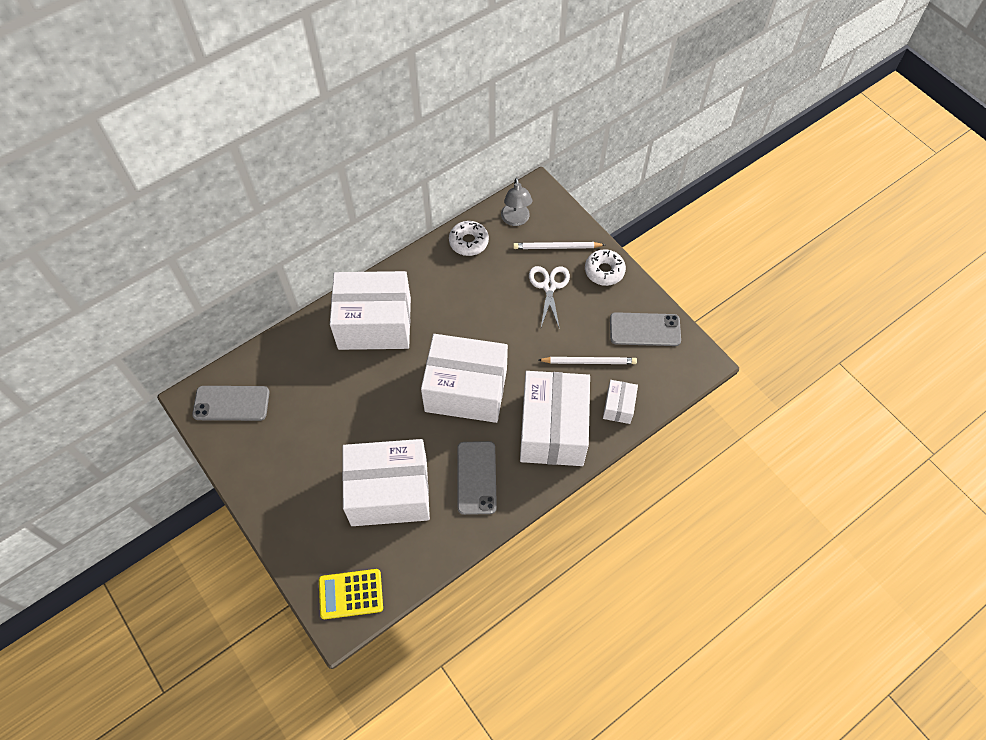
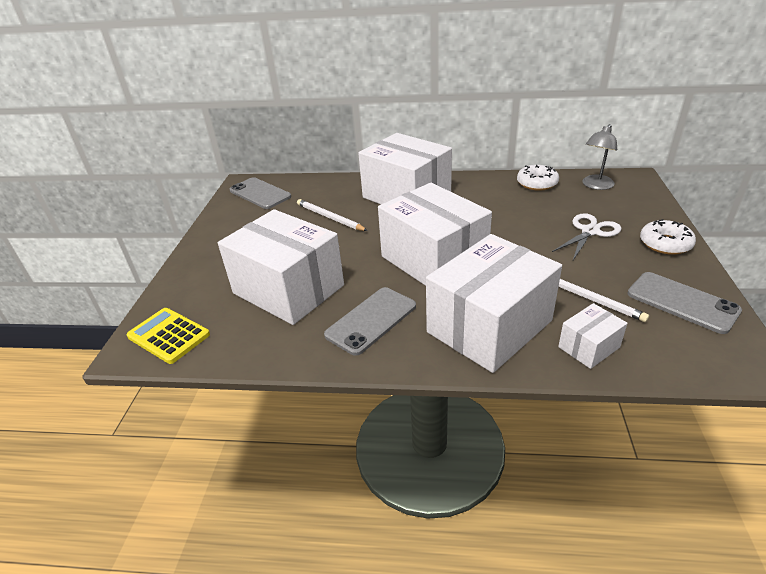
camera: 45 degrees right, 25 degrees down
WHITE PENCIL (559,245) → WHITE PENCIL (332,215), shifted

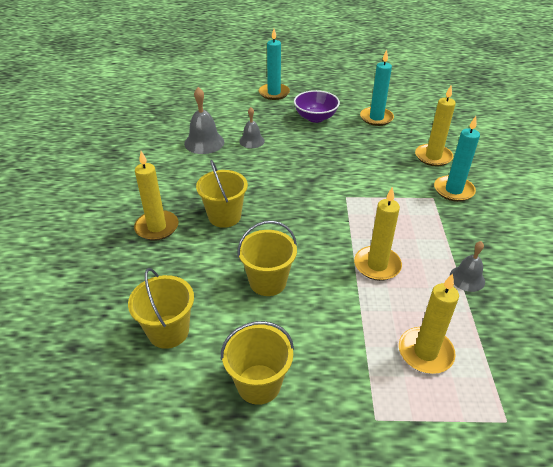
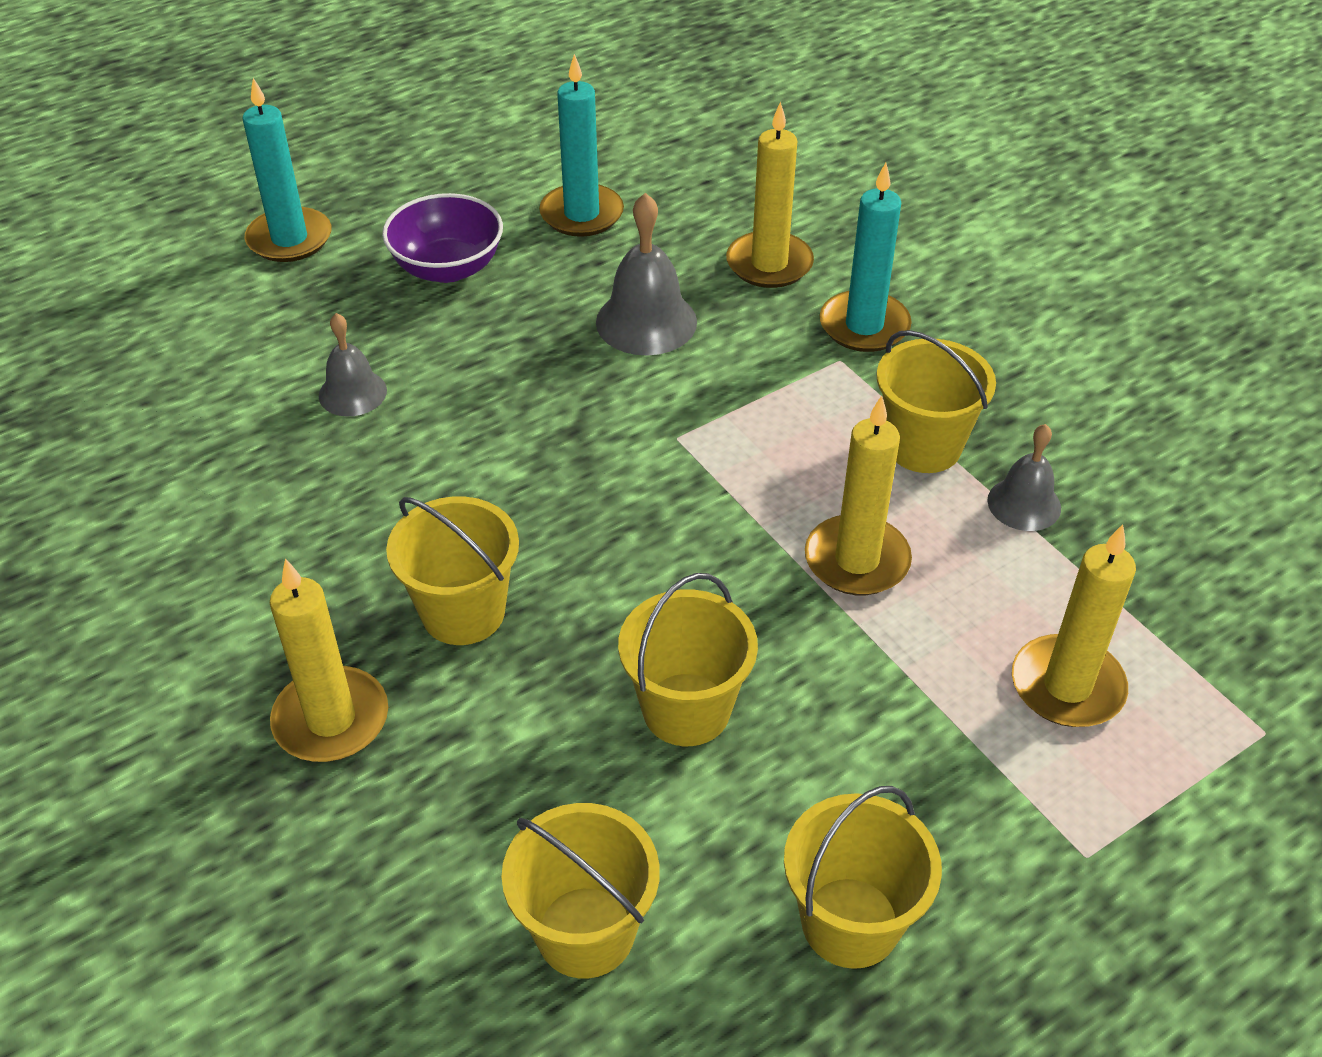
camera: 35 degrees left, 5 degrees up
GREY BELL (204,120) → GREY BELL (646,274), shifted
- → YELLOW BUCKET (936,401)

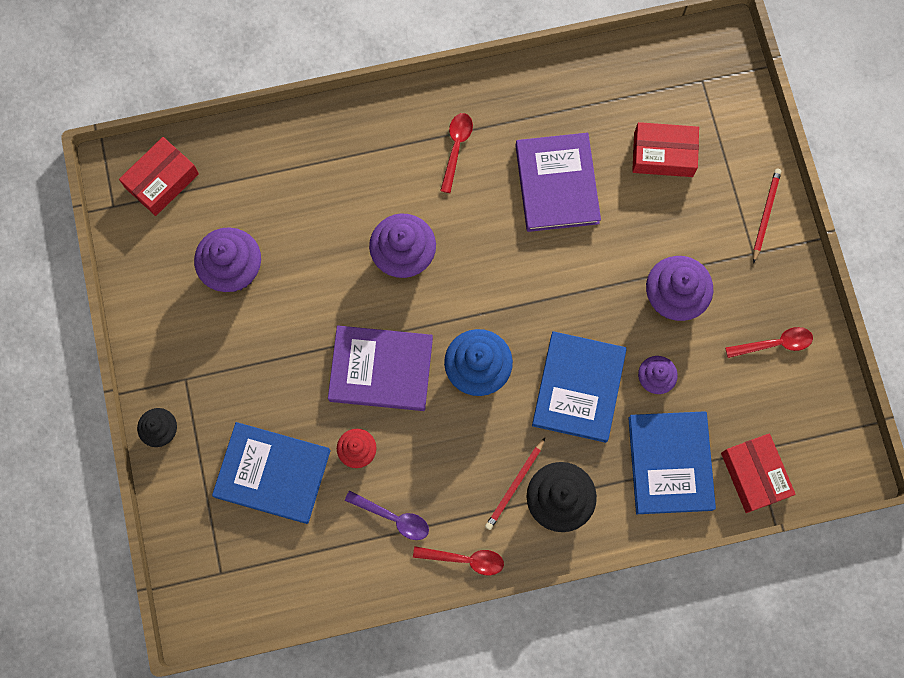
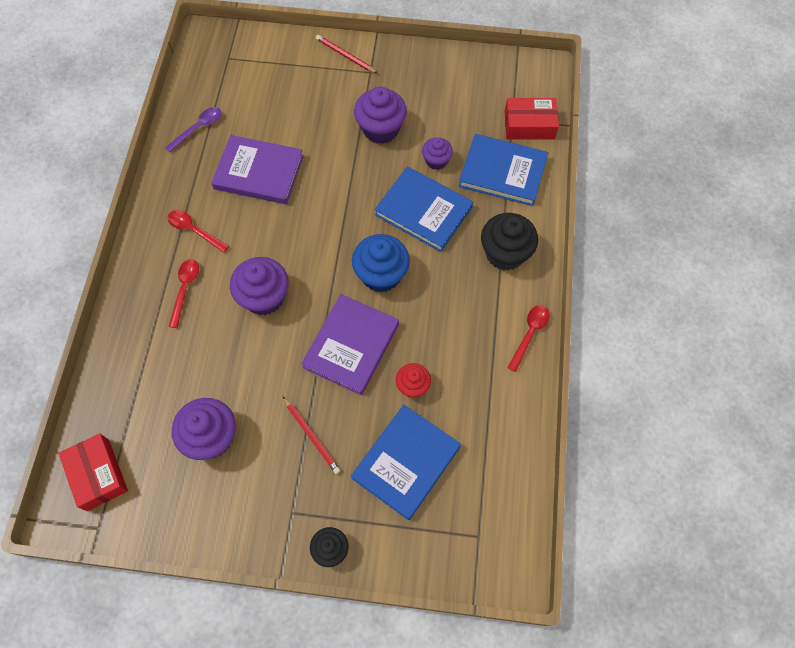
camera: 70 degrees left, 10 degrees down
PURPLE SPOON (387,515) → PURPLE SPOON (193,129), shifted
RED PENCIL (515,484) → RED PENCIL (311,435), shifted
RED BOX (665,149) → -
RED SPOON (769,342) → RED SPOON (183,293), shifted

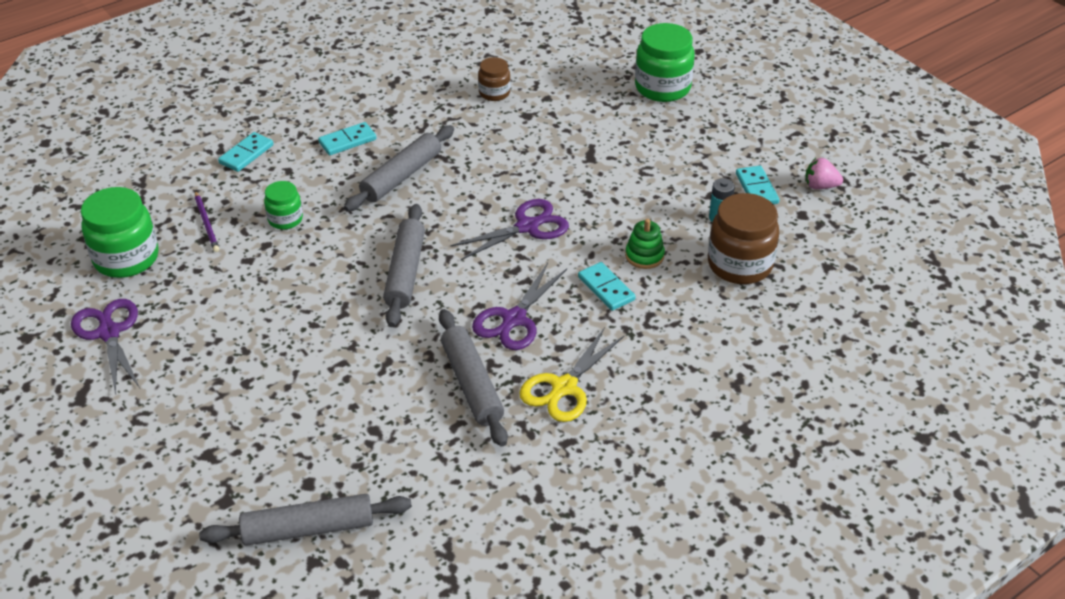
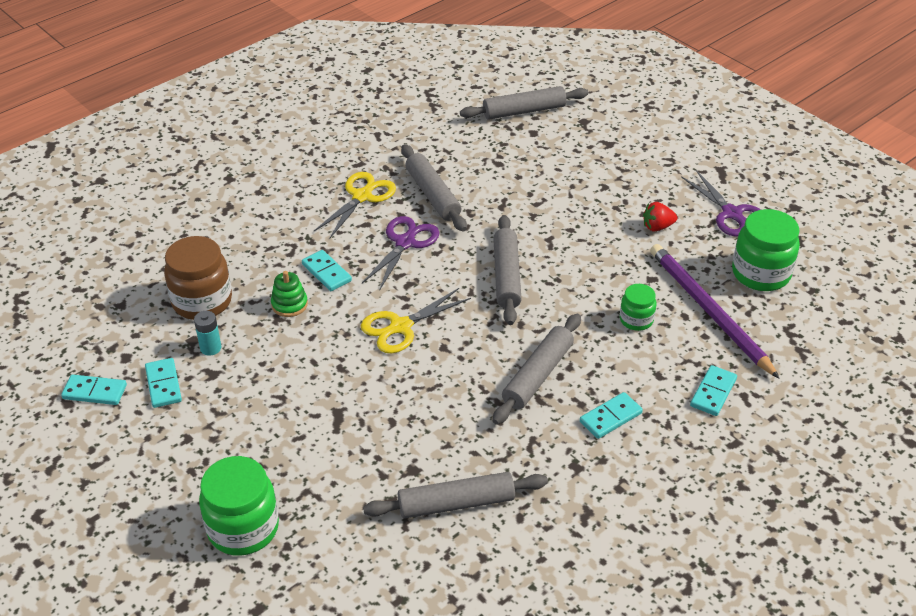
camera: 175 degrees right, 0 degrees up
PURPLE PENCIL (207,221) → PURPLE PENCIL (715,311), x2.21
PURPLE SCISSORS (509,229) → YELLOW SCISSORS (416,320)
BROWN JAR (494,79) → GREY ROLLING PIN (455,495)
PINK STRAWBERRY (824,173) → TURQUOISE DOMINO (94,390)
- → RED STRAWBERRY (660,217)

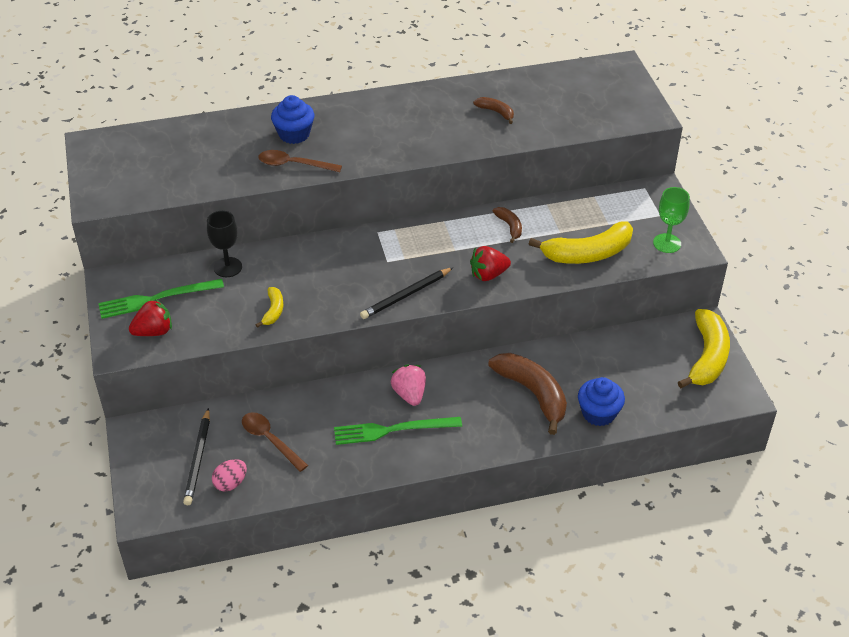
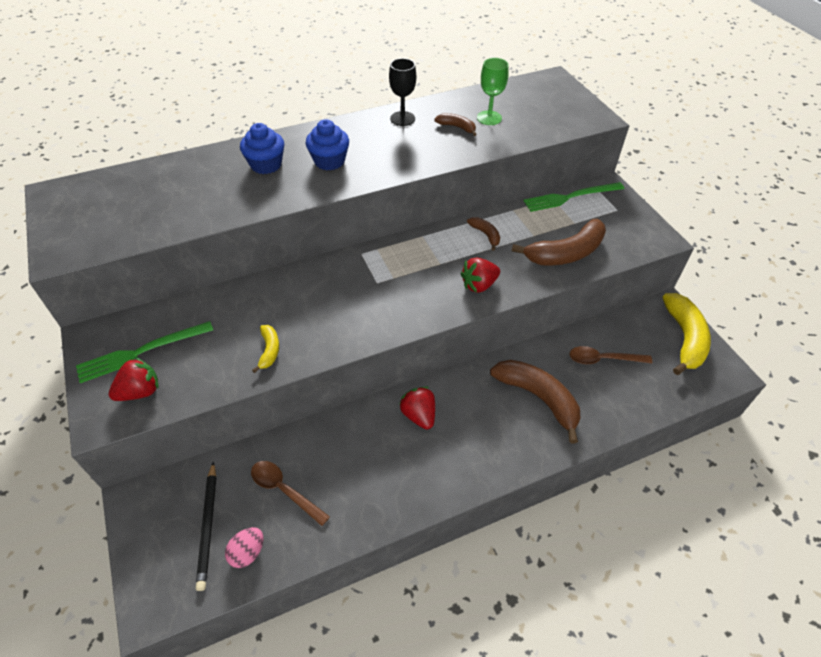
camera: 10 degrees left, 5 degrees up
BLACK GOBLET (224,244) → BLACK GOBLET (402,92), shifted
BROWN SPOON (300,161) → BROWN SPOON (611,355), shifted
GREEN FORK (398,431) → GREEN FORK (573,197), shifted
BLACK PENCIL (407,293) → -
PINK STRAWBERRY (408,385) → RED STRAWBERRY (417,408)
YELLOW BANANA (581,242) → BROWN BANANA (559,242)
BLUE CUPCAKE (601,401) → BLUE CUPCAKE (327,145), shifted
GREEN GOBLET (671,220) → GREEN GOBLET (493,91), shifted

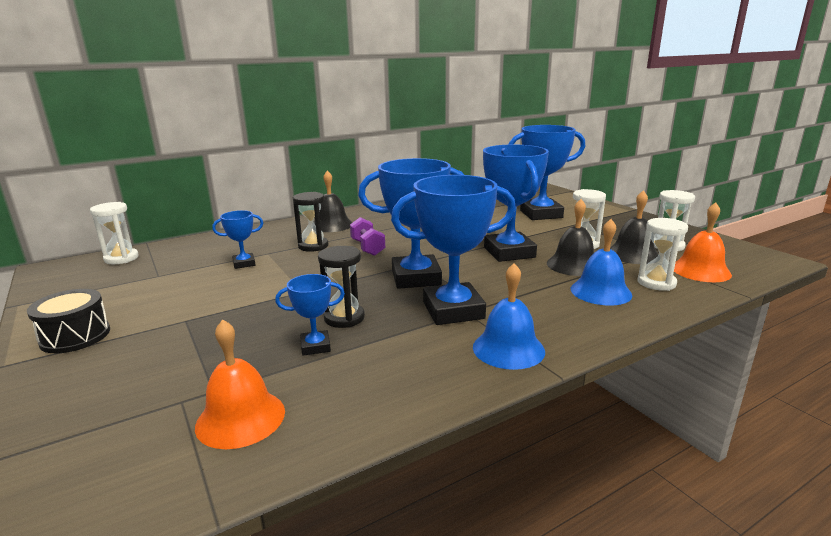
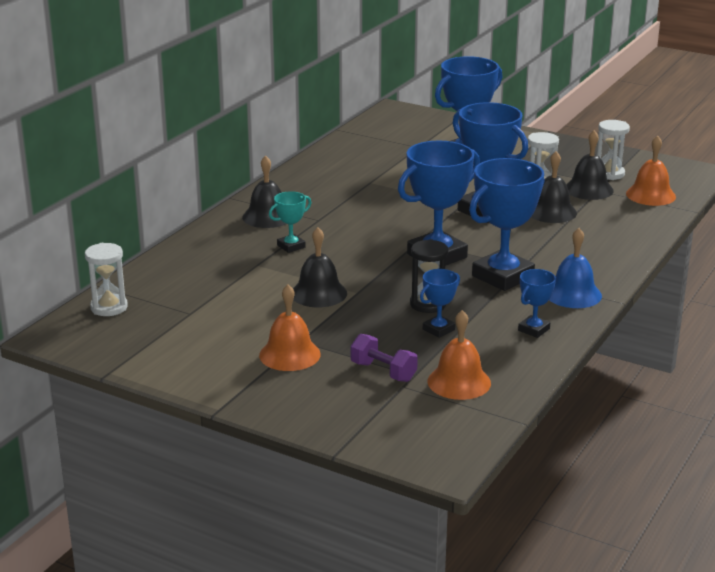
camera: 30 degrees left, 5 degrees up
BLACK DRUM (68,321) → -
BLUE TROPHY (237,239) → BLUE TROPHY (537,303), shifted
BLACK HOURGLASS (310,222) → TURQUOISE TROPHY (290,222)
PURPLE DUMBBELL (367,236) → PURPLE DUMBBELL (384,358), shifted
BLUE BELL (601,262) → -
WHITE HOURGLASS (662,254) → -
- → ORANGE BELL (290,328)
- → BLACK BELL (320,267)

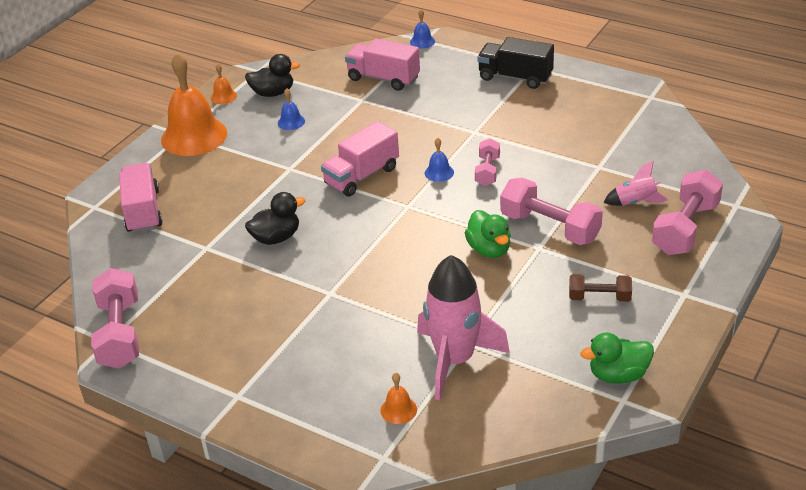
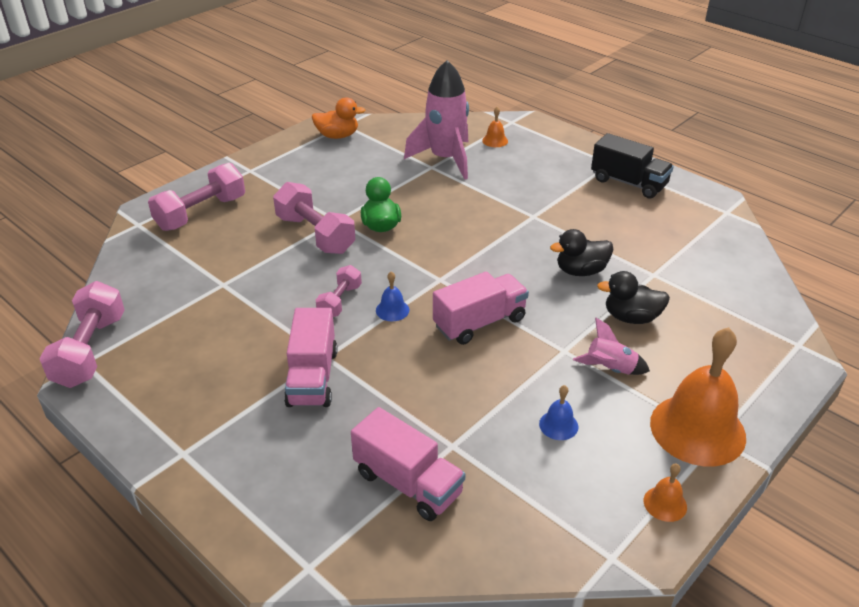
camera: 170 degrees left, 0 degrees up
PINK DUMBBELL (115,318) → PINK DUMBBELL (82,334), shifted
PINK TRUCK (141,198) → PINK TRUCK (311,357), shifted
BLACK DUCK (272,75) → BLACK DUCK (633,297), shifted
BLUE BELL (422,29) → -
BLACK TRUCK (515,63) → BLACK TRUCK (632,166), shifted
BROWN DUMBBELL (600,288) → -
GREEN DUCK (617,358) → ORANGE DUCK (339,118)
PINK ROCKET (636,183) → PINK ROCKET (611,346), shifted

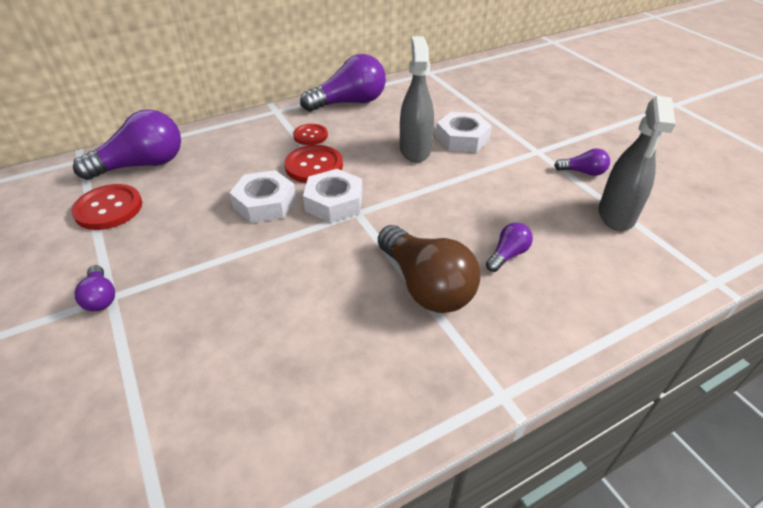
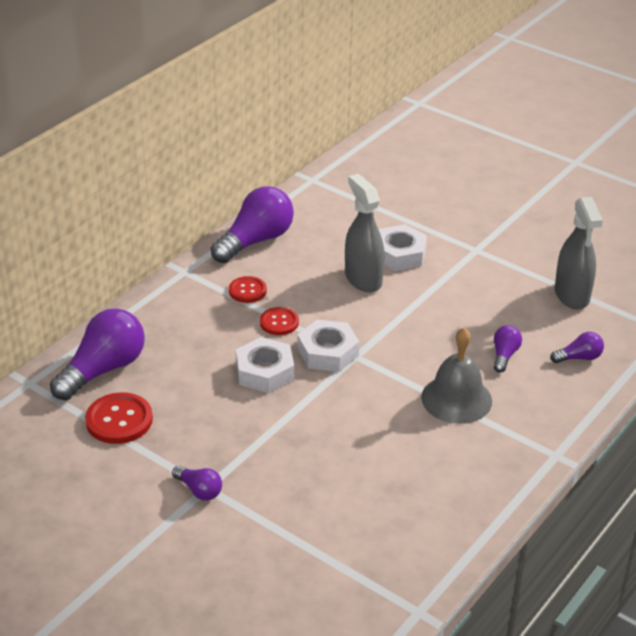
camera: 25 degrees left, 5 degrees down
RED BUTTON (313,164) → RED BUTTON (279,321), x0.64
BROWN LIGHT BULB (429,269) → GREY BELL (456,376)
PURPLE LIGHT BULB (582,162) → PURPLE LIGHT BULB (577,347), shifted

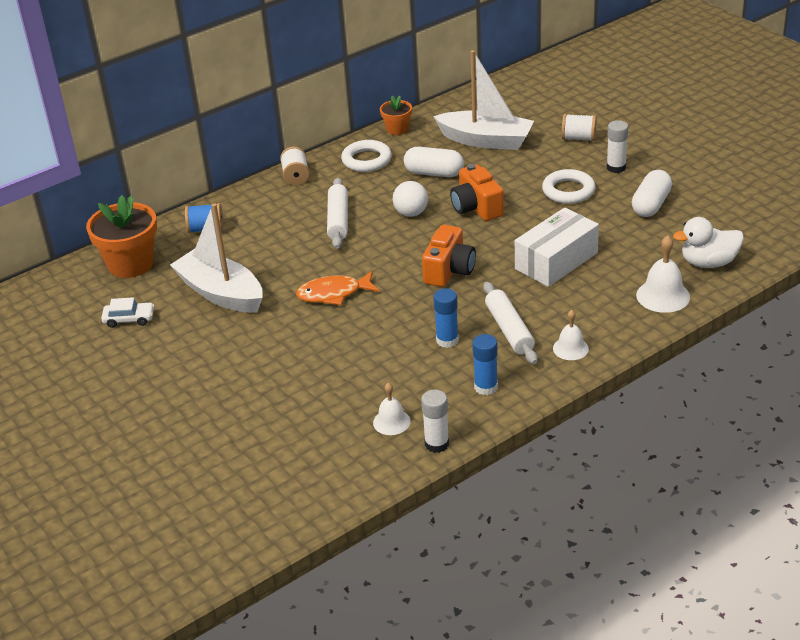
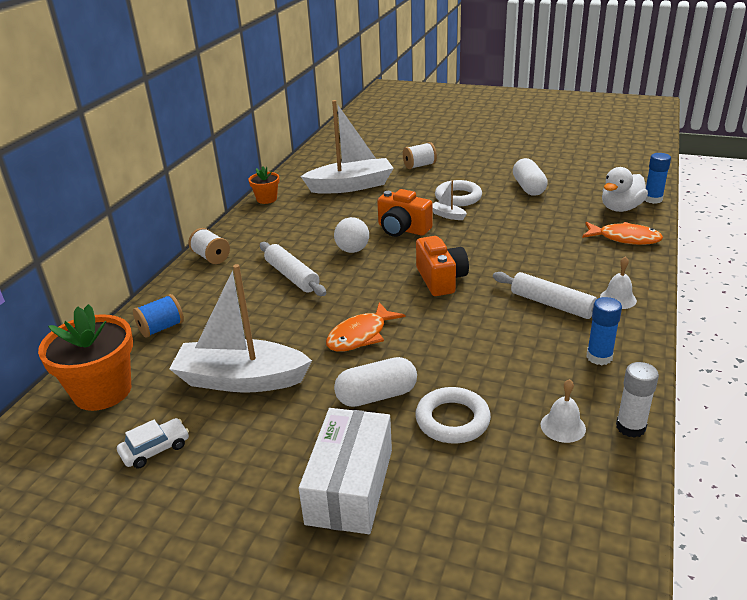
camera: 35 degrees left, 5 degrees down
WHITE RING (366,156) → WHITE RING (453,415), shifted
WHITE CAPSULE (434,162) → WHITE CAPSULE (375,382), shifted
BLUE GLUE STICK (446,318) → BLUE GLUE STICK (657,178), shifted
WHITE BOX (557,247) → WHITE BOX (345,471), shifted
WHITE GLUE STICK (617,146) → -
WHITE BELL (663,274) → ORANGE FISH (622,233)
- → WHITE BOAT (450,200)

